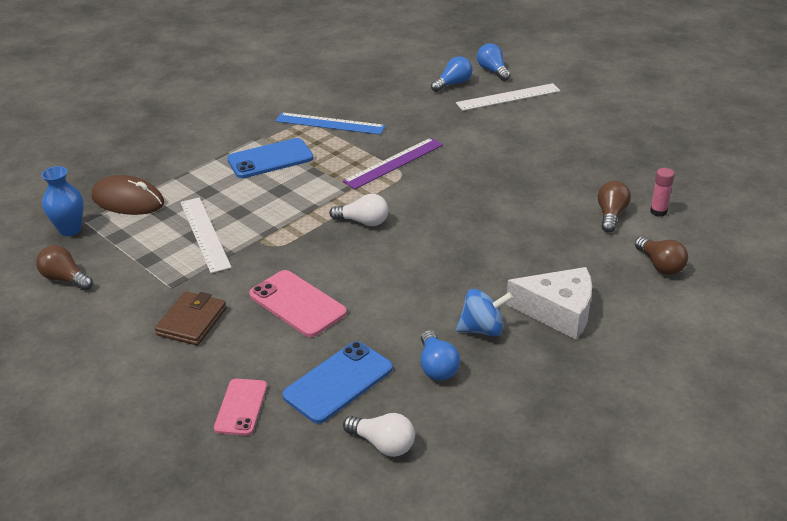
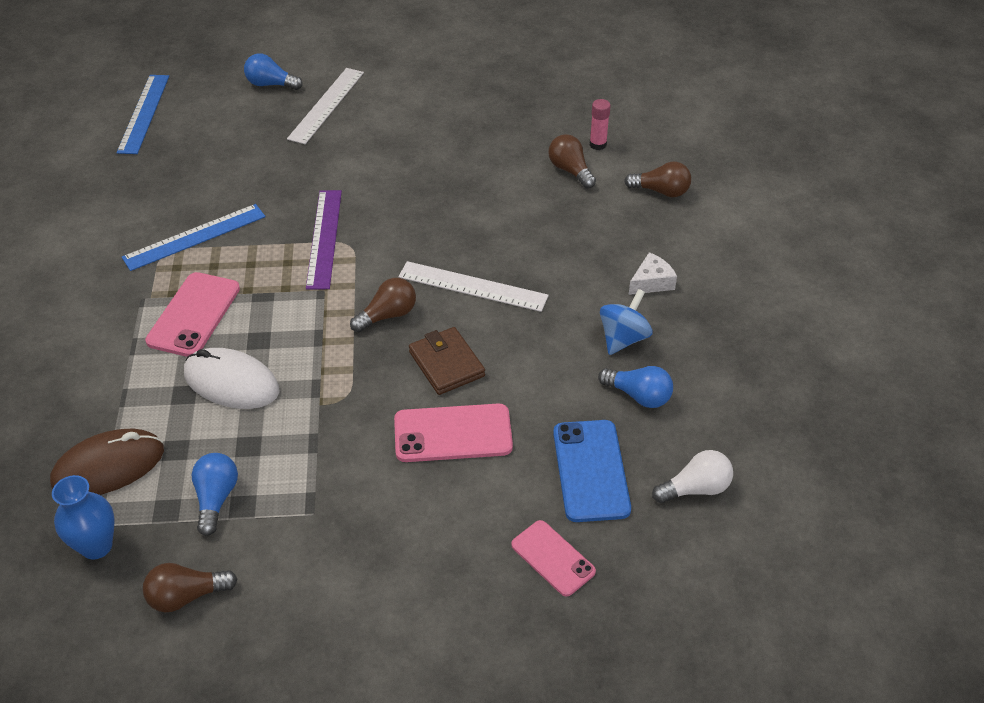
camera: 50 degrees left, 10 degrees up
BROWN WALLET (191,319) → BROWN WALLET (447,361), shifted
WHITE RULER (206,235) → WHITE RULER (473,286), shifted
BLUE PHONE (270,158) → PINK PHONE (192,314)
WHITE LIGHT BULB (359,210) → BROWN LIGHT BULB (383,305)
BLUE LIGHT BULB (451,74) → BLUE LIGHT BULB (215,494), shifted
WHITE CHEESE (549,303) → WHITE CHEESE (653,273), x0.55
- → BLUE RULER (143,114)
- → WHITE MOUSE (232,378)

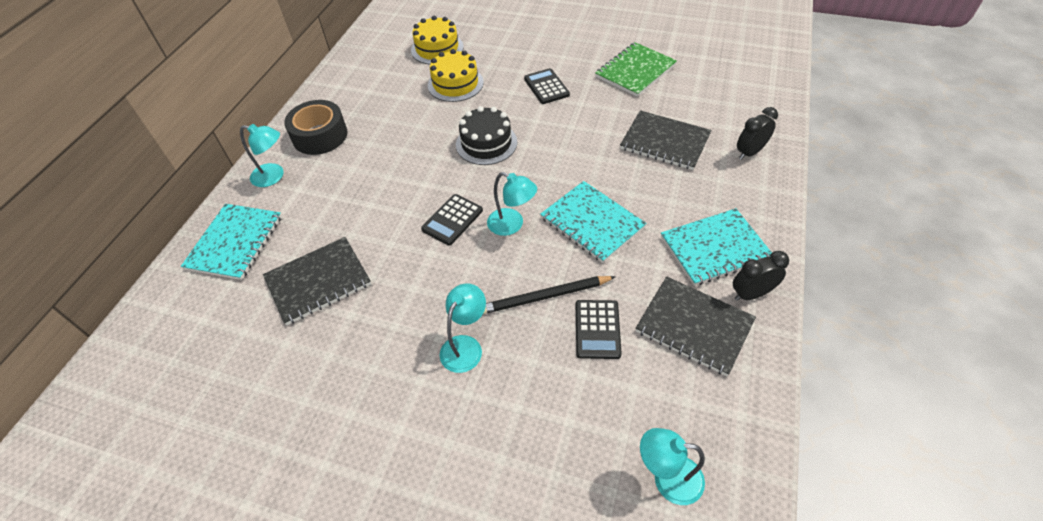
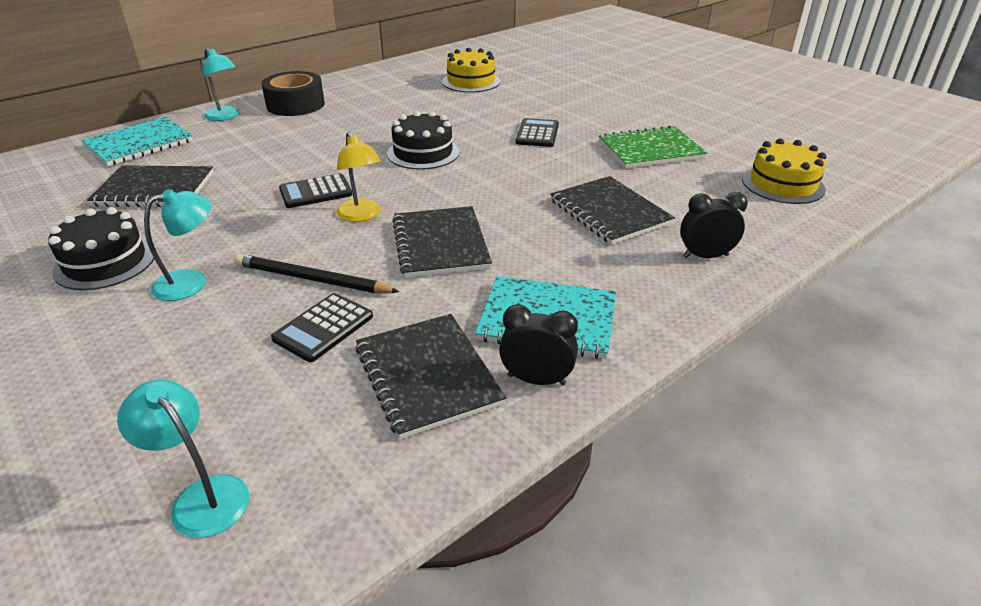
camera: 30 degrees right, 15 degrees down
YELLOW CAKE (456,75) → YELLOW CAKE (784,171), shifted
TURQUOISE LAMP (512,204) → YELLOW LAMP (358,177)
TURQUOISE NOTEBOOK (593,222) → BLACK NOTEBOOK (442,242)
- → BLACK CAKE (101,248)

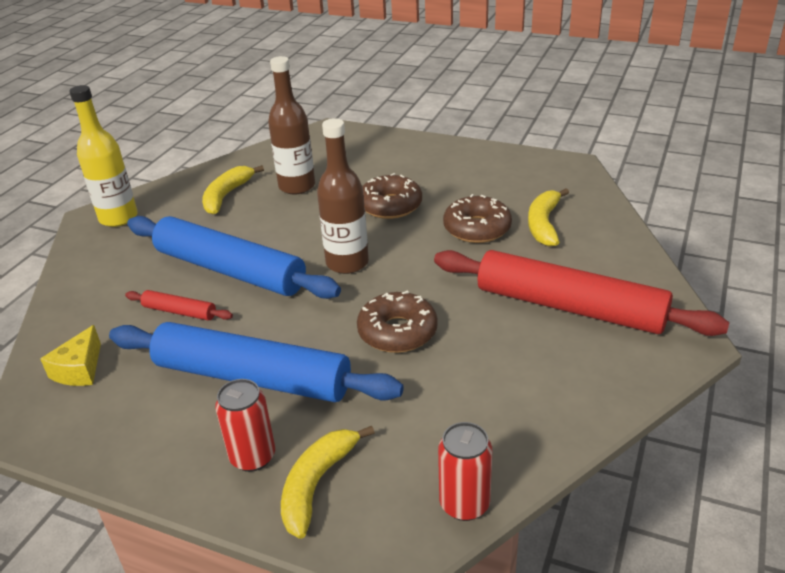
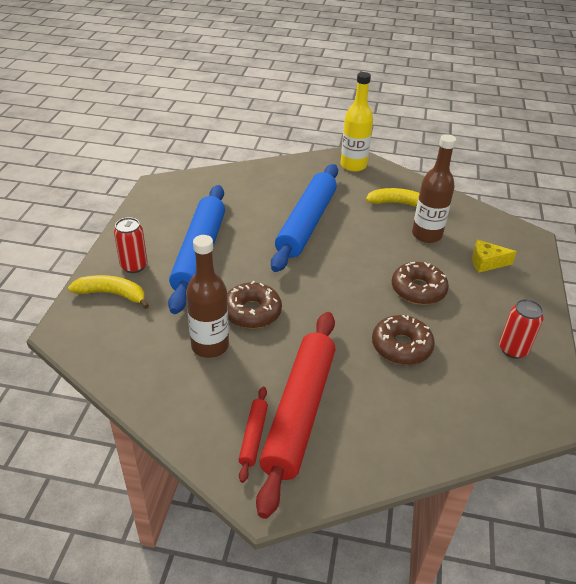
camera: 75 degrees right, 5 degrees up
YELLOW CHEESE (70,355) → YELLOW CHEESE (494,256), shifted
RED ROLLING PIN (179,305) → RED ROLLING PIN (253,435), shifted
BROWN BOTTLE (343,196) → BROWN BOTTLE (207,296), shifted
RED CAN (465,471) → RED CAN (521,329), shifted
YELLOW BANANA (548,217) → -

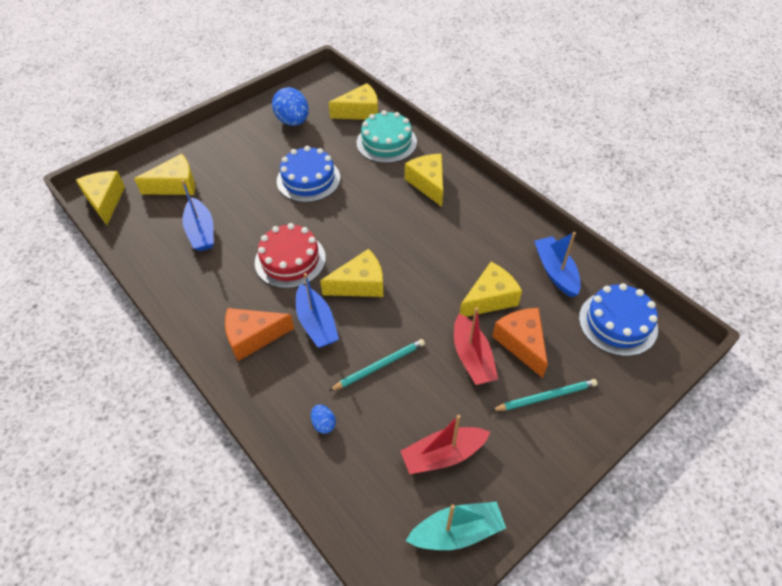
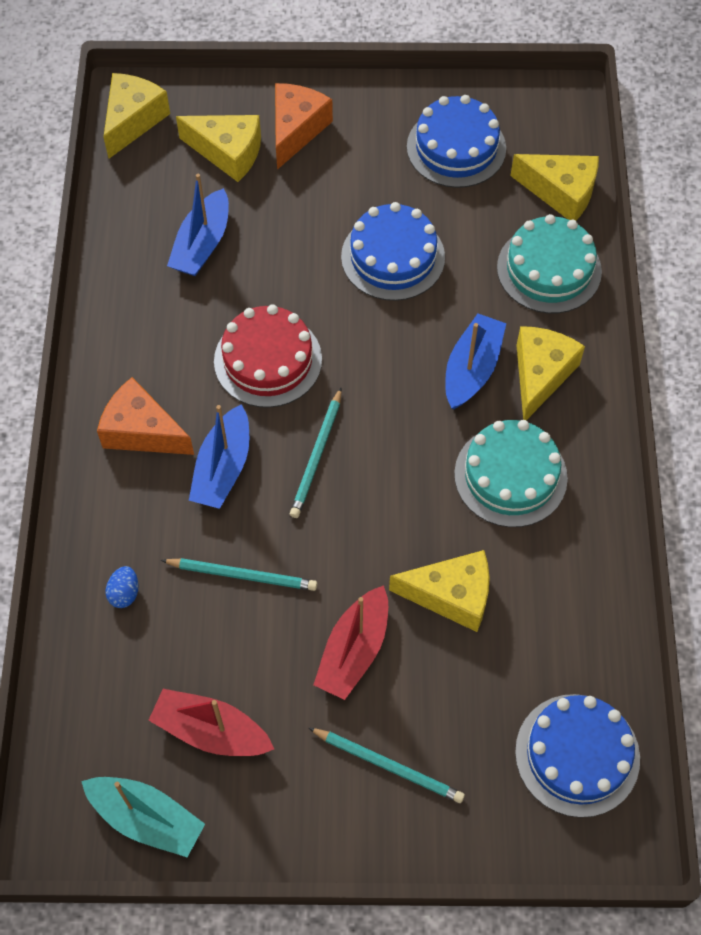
camera: 40 degrees right, 10 degrees up
BLUE EGG (290,106) → BLUE CAKE (456,141)
YELLOW CHEESE (351,273) → TURQUOISE PENCIL (316,453)
ORANGE CHEESE (520,343) → ORANGE CHEESE (304,126), shifted
BLUE BOAT (557,264) → BLUE BOAT (475,361), shifted
- → TURQUOISE CAKE (511,473)

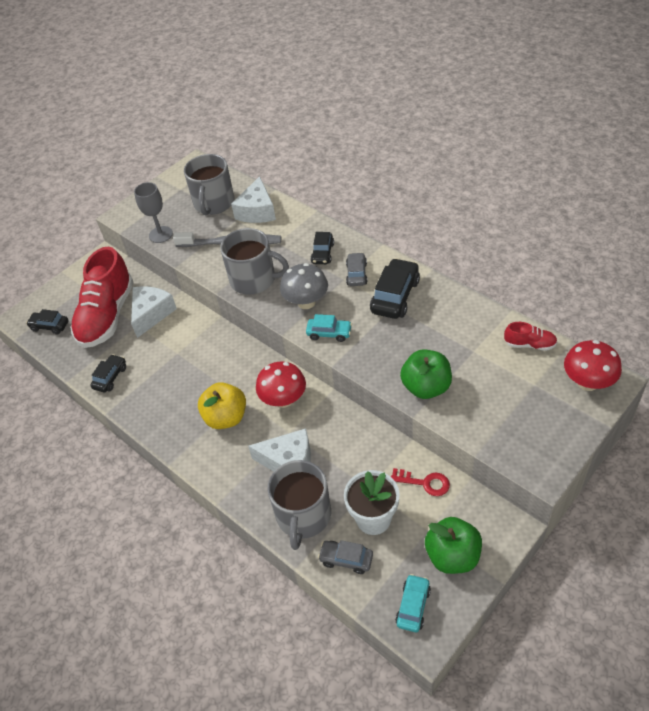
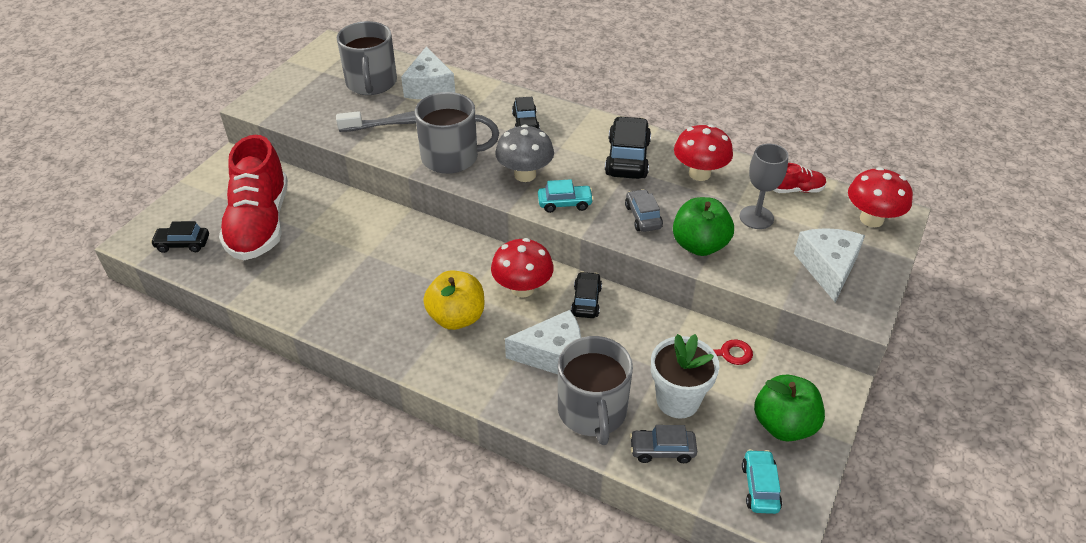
camera: 20 degrees left, 5 degrees down
BLACK CAR (108,373) → BLACK CAR (586,294), shifted
WHITE CHEESE (154,312) → WHITE CHEESE (829,265), shifted
GREY GOBLET (153,212) → GREY GOBLET (764,186), shifted
GREY CAR (356,269) → GREY CAR (644,210), shifted
- → RED MUSHROOM (703,152)

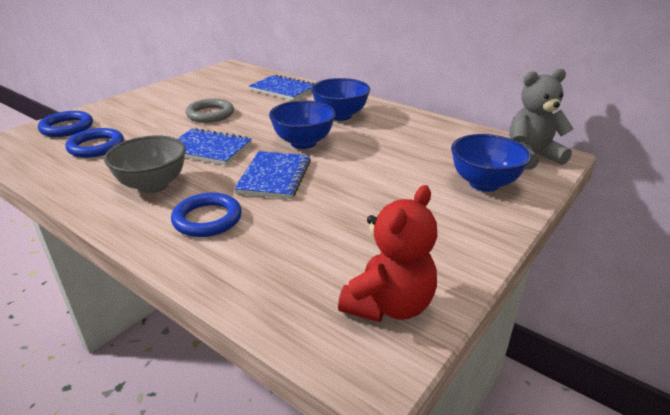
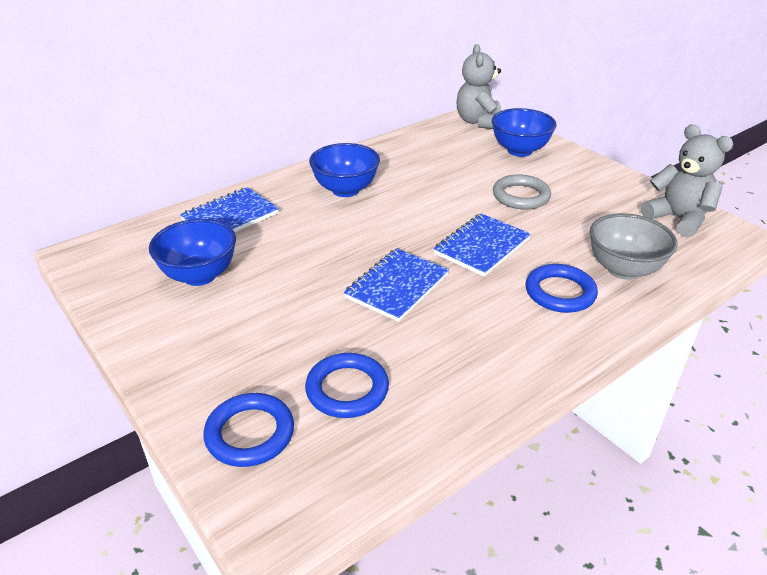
camera: 75 degrees left, 5 degrees up
GREY BOWL (145,164) → GREY BOWL (633,246), shifted
GREY RING (209,111) → GREY RING (522,192), shifted
BLUE NOTEBOOK (272,175) → BLUE NOTEBOOK (482,245), 75 degrees counterclockwise
BLUE BOWL (302,125) → BLUE BOWL (192,252), shifted
RED TEDDY BEAR (388,253) → GREY TEDDY BEAR (687,180)

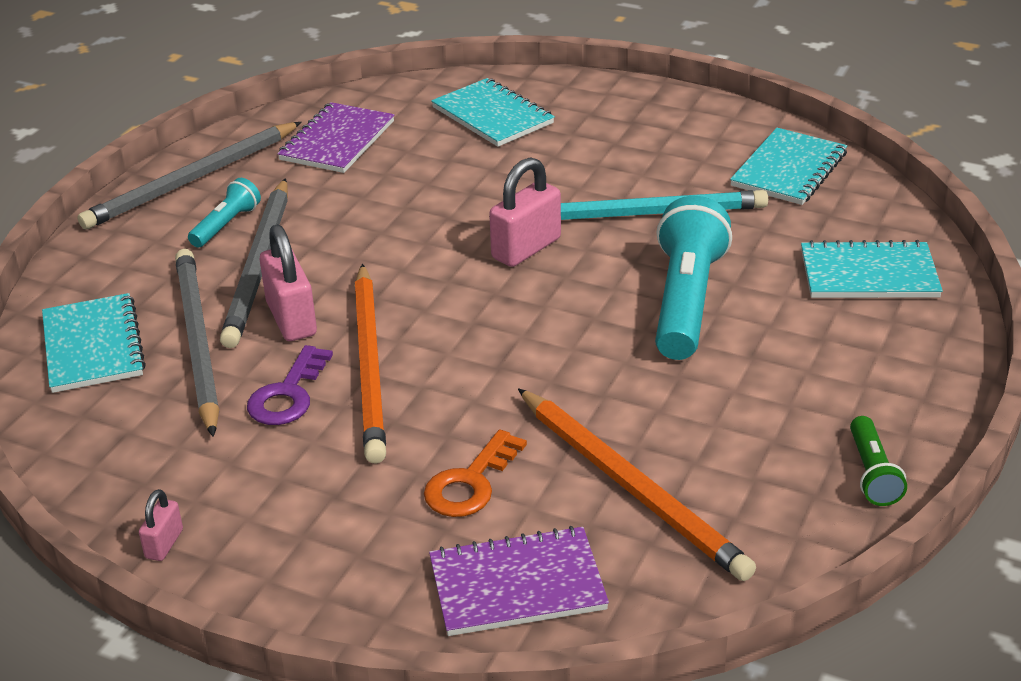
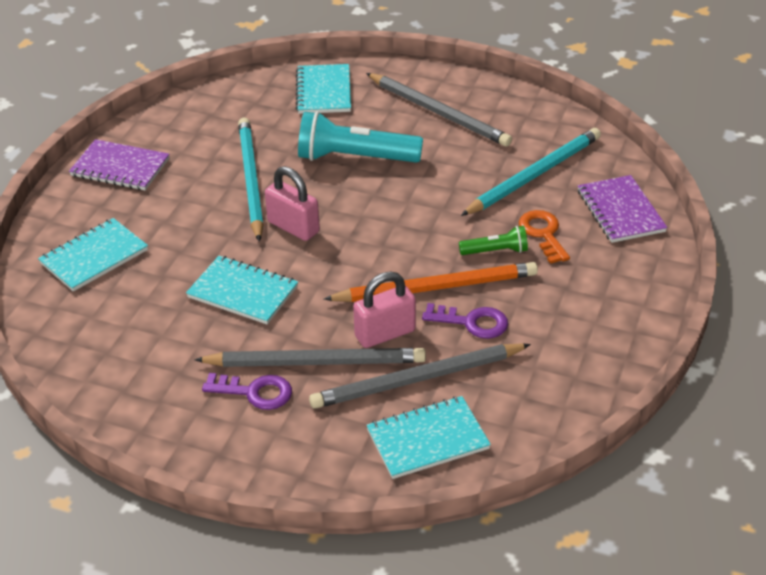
camera: 95 degrees left, 5 degrees up
GREY PENCIL (189,175) → GREY PENCIL (439,110), shifted
PINK PADLOCK (161,525) → -
TURQUOISE FLASHLIGHT (224,212) → PURPLE KEY (247,391)
PURPLE NOTEBOOK (335,137) → PURPLE NOTEBOOK (119,164), shifted
ORANGE KEY (475,473) → ORANGE KEY (544,237), 135 degrees counterclockwise
ORANGE PENCIL (637,484) → TURQUOISE PENCIL (531,172)
TURQUOISE NOTEBOOK (788,166) → TURQUOISE NOTEBOOK (242,290), shifted
GREEN FLASHLIGHT (878,461) → GREEN FLASHLIGHT (493,240), shifted

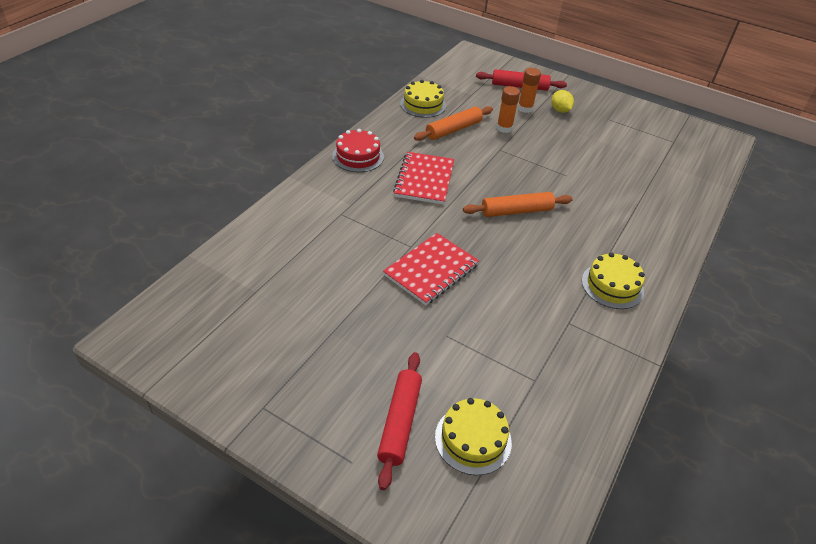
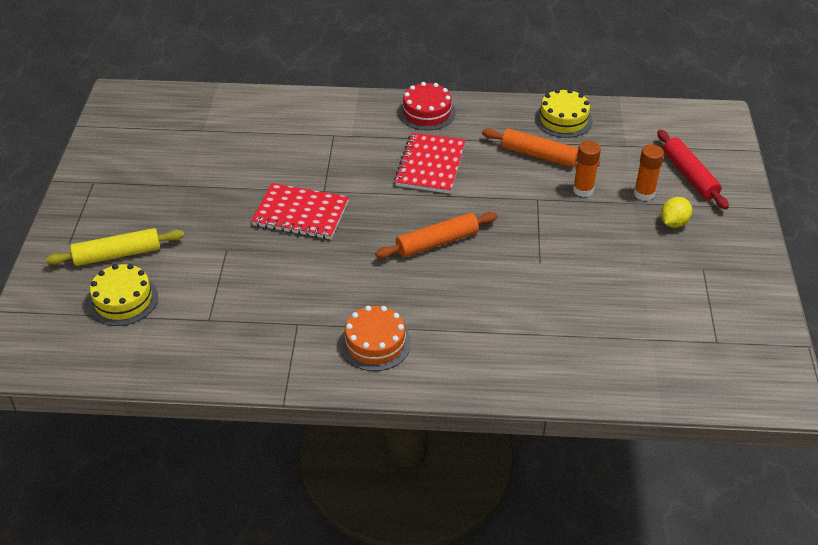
camera: 65 degrees right, 0 degrees up
RED ROLLING PIN (399,421) → YELLOW ROLLING PIN (114,247)
RED NOTEBOOK (423,178) → RED NOTEBOOK (429,163), 60 degrees counterclockwise
ORANGE ROLLING PIN (518,204) → ORANGE ROLLING PIN (436,235), 75 degrees counterclockwise
YELLOW CAKE (613,280) → ORANGE CAKE (375,338)

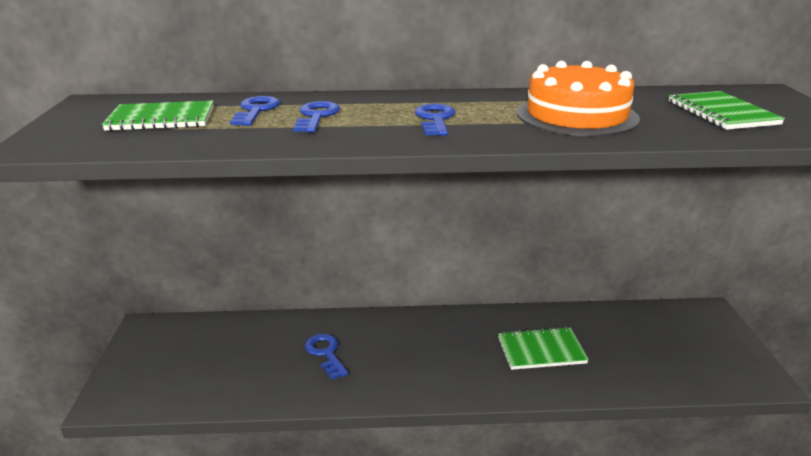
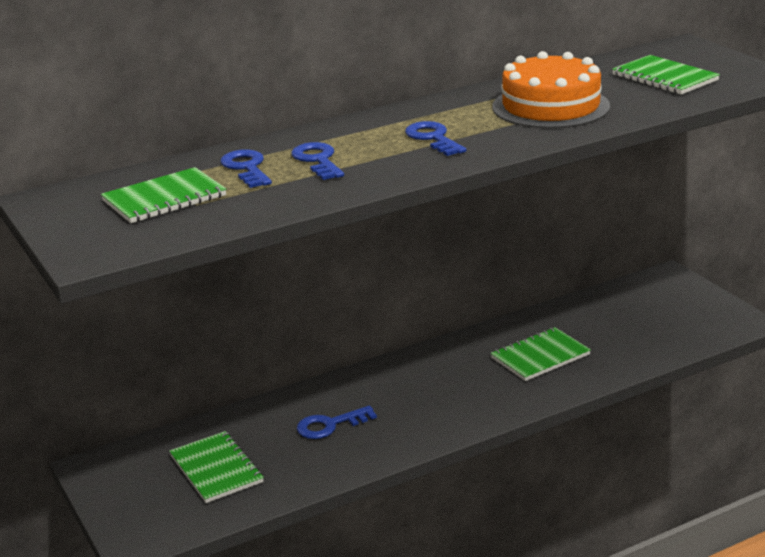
camera: 25 degrees left, 0 degrees up
BLUE KEY (327,357) → BLUE KEY (337,422), 60 degrees counterclockwise
- → GREEN NOTEBOOK (216,467)

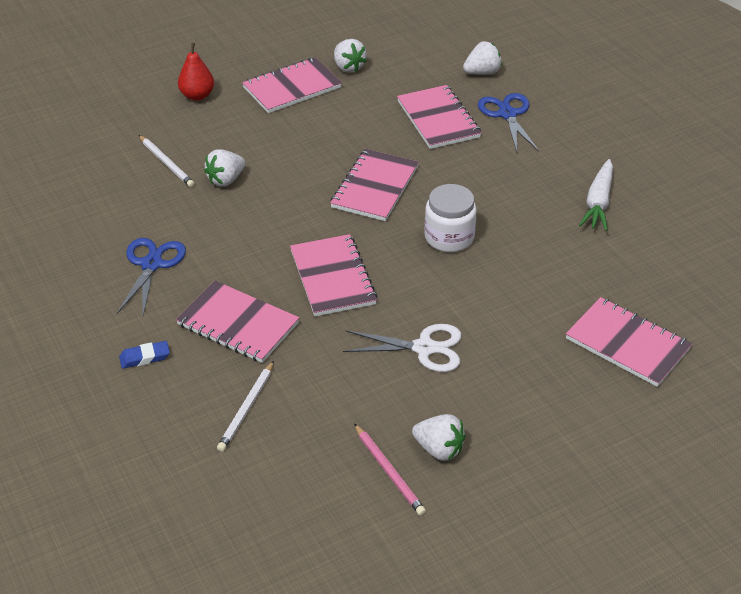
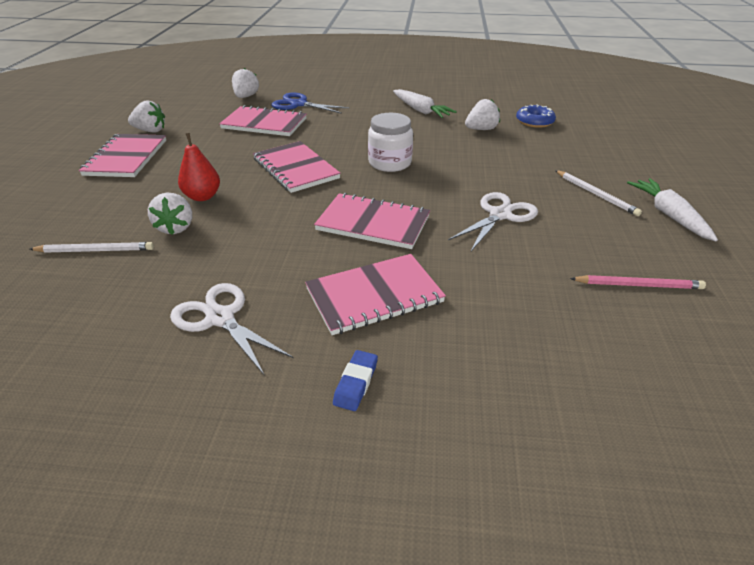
camera: 55 degrees left, 5 degrees down
BLUE SCISSORS (151,276) → WHITE SCISSORS (231,329)
RED PEAR (196,72) → RED PEAR (199,167), shifted
WHITE PENCIL (245,406) → WHITE PENCIL (598,193), shifted
WHITE STRAWBERRY (439,437) → WHITE STRAWBERRY (482,114), shifted
PINK NOTEBOOK (629,342) → -
- → BLUE DONUT (536,116)
- → WHITE CARROT (672,210)

